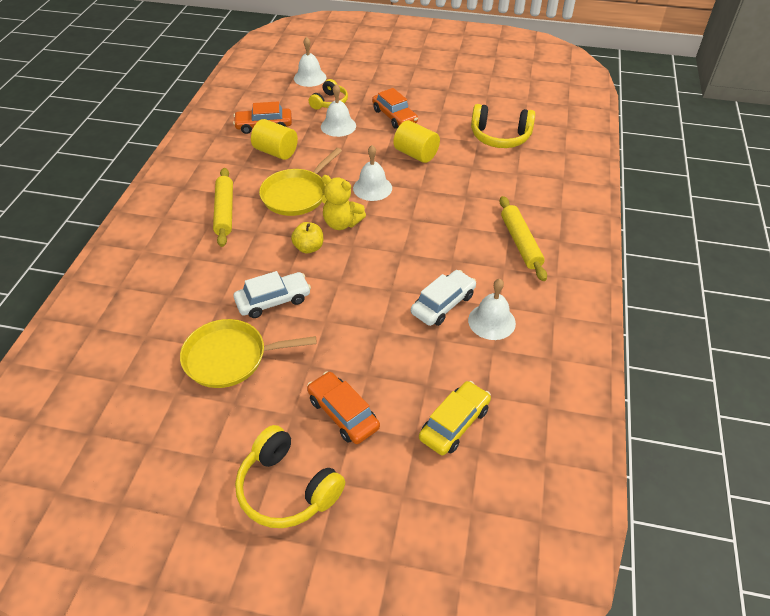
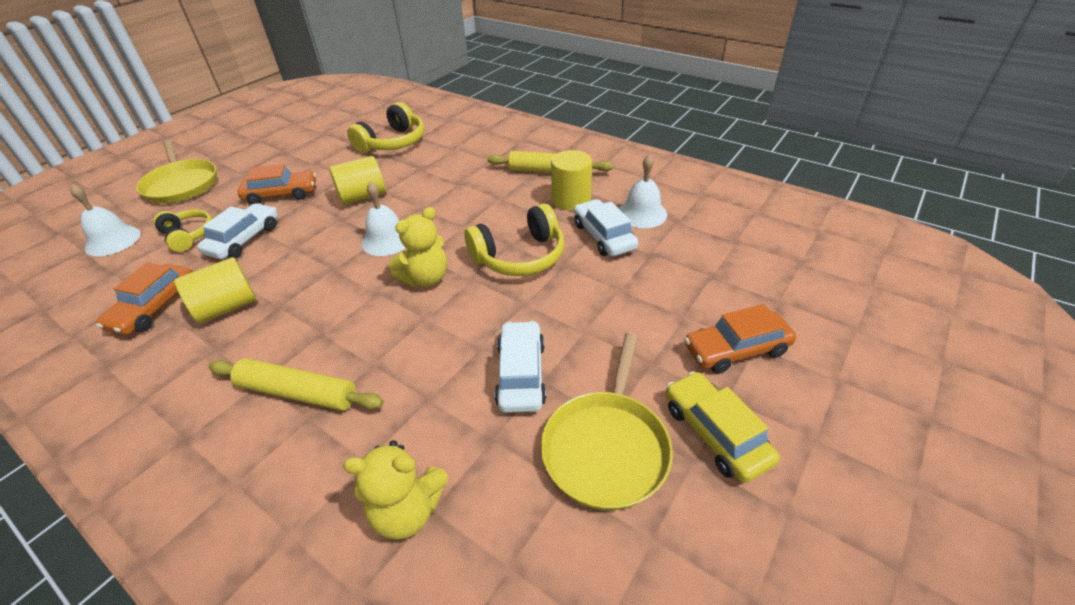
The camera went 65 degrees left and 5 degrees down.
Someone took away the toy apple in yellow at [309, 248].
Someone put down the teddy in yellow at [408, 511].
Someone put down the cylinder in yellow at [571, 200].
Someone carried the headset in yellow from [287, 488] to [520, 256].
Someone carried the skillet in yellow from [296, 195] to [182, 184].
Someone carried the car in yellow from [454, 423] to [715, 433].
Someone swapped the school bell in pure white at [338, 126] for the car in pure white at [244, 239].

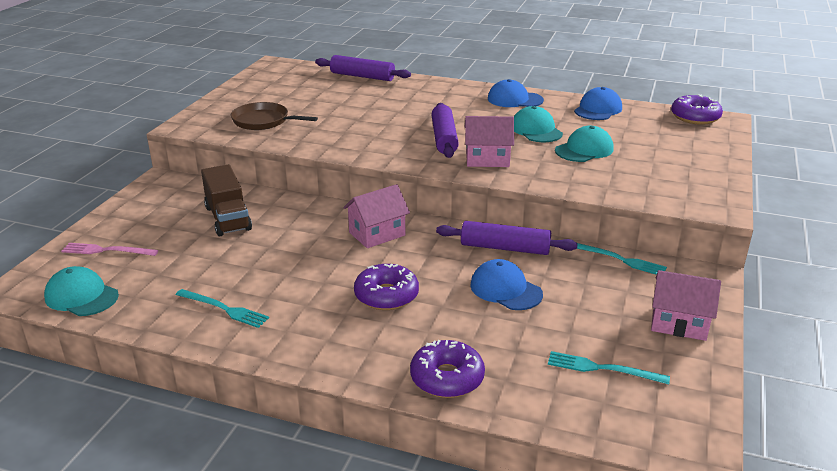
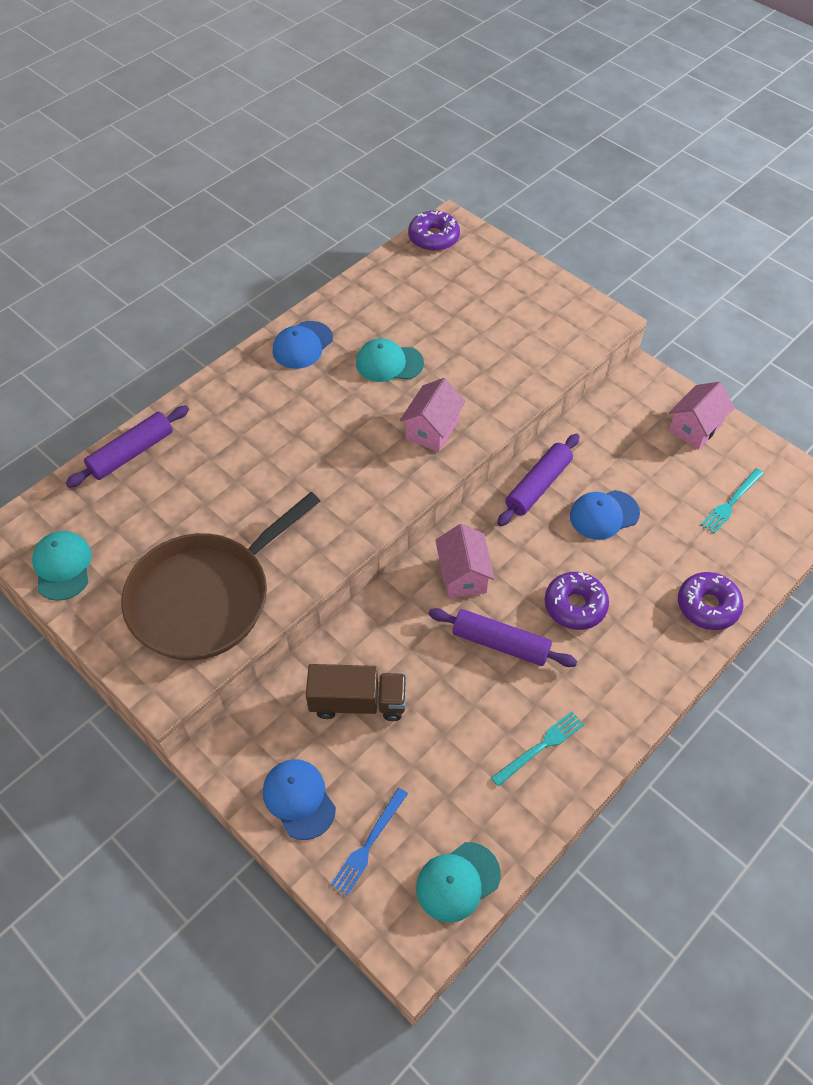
The camera went 65 degrees left and 25 degrees up.
Someone took away the table fork in teal at [620, 259].
Someone carried the rolling pin in violet from [444, 138] to [500, 643].
Someone carried the baseball cap in teal from [584, 150] to [62, 566].
Someone carried the baseball cap in royal blue from [598, 109] to [299, 799].
Someone repainted the table fork in rosy at [106, 250], which became the table fork in royal blue at [369, 843].
Someone scaled the skillet in brown at [263, 121] by 1.86.

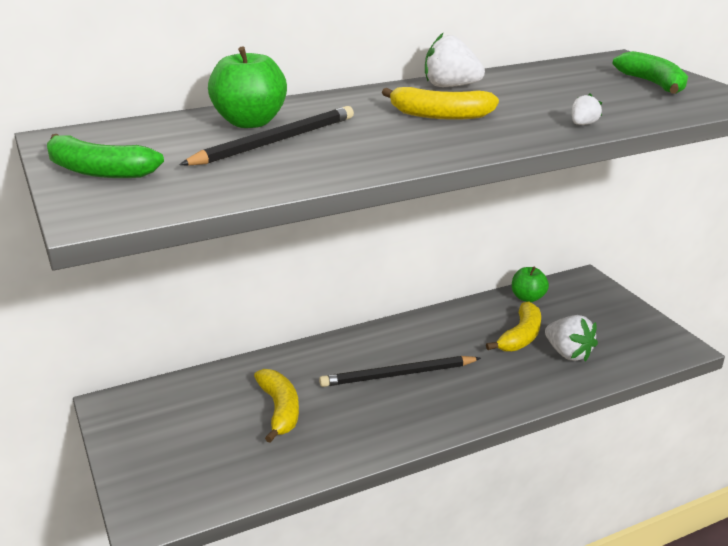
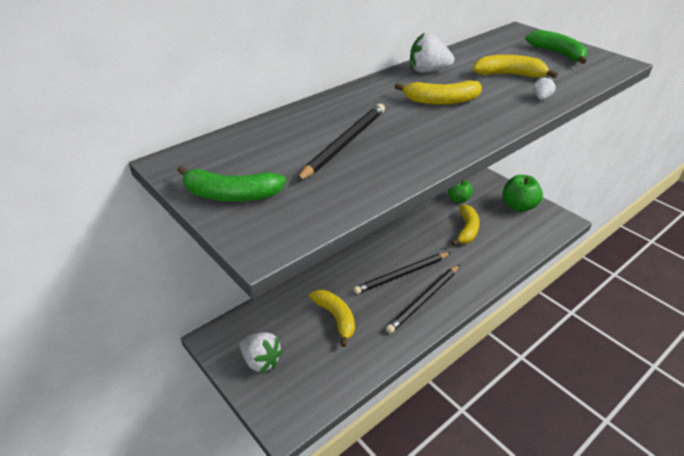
The camera went 15 degrees left and 10 degrees up.
Someone put down the lead pencil in black at [424, 299].
Someone put down the banana fruit in yellow at [509, 75].
Someone carried the toy apple in emerald from [250, 122] to [518, 206].
Someone carried the toy strawberry in pure white from [568, 353] to [261, 361].

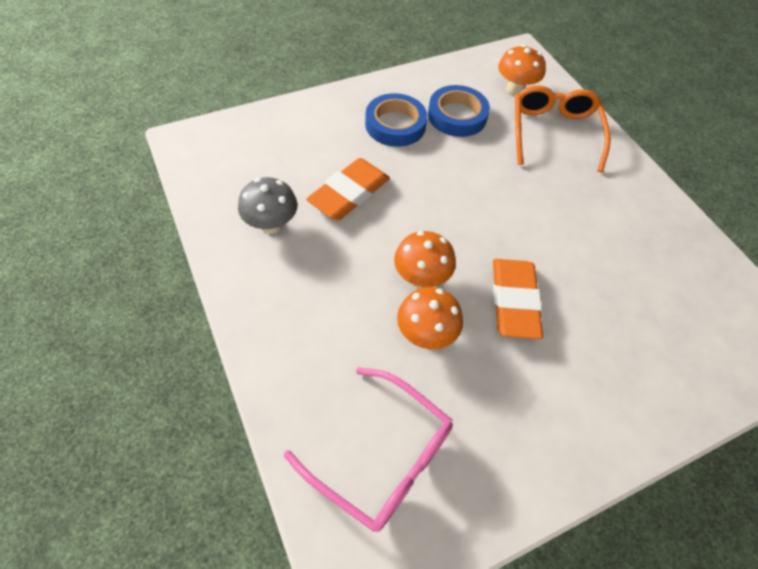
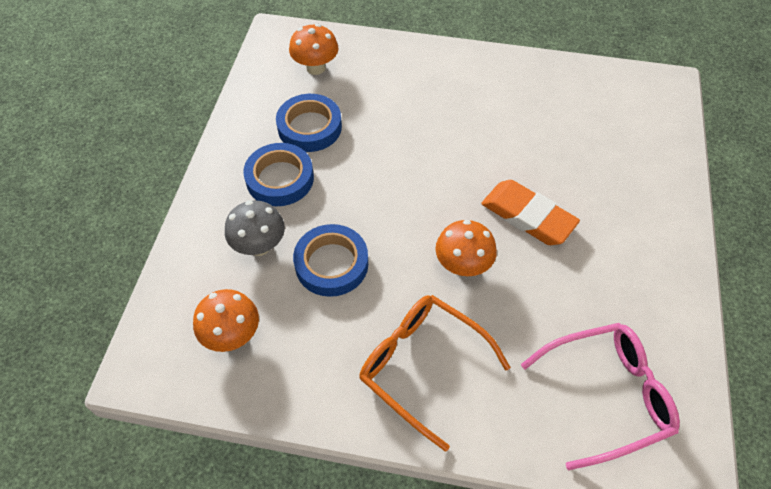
The camera went 50 degrees left and 0 degrees up.
Someone carried the mushroom in grey from [271, 224] to [259, 245].
Someone carried the mushroom in bright orange from [425, 334] to [232, 335].
Someone carried the eyeglasses in bright orange from [554, 133] to [423, 367].
Someone swapped the eraser in bright orange at [349, 193] for the roll of tape in royal blue at [331, 264].

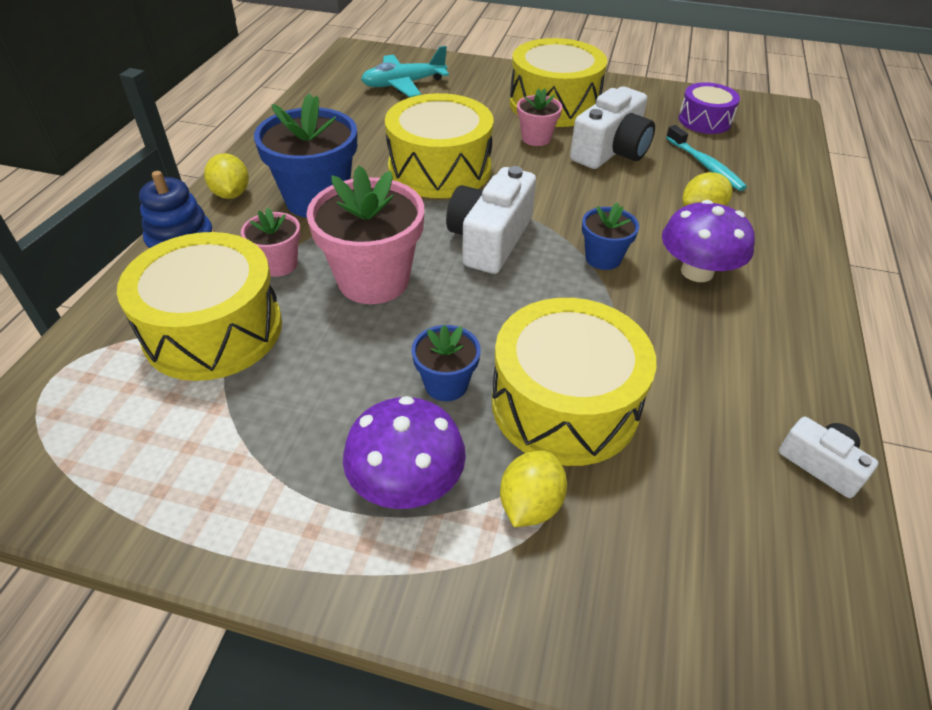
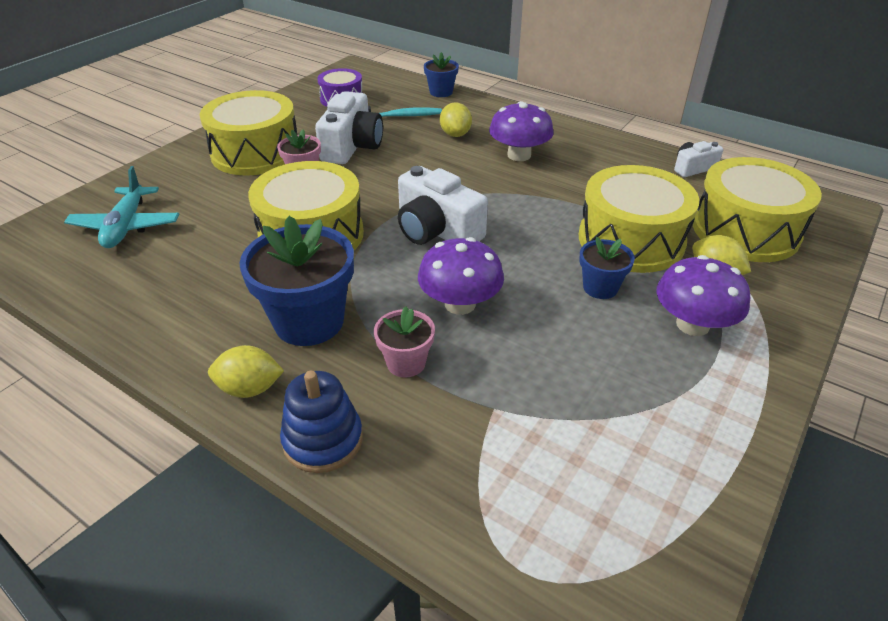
The camera went 70 degrees left and 5 degrees down.
Someone carried the toy drum in yellow from [213, 330] to [745, 230].
Someone carried the plant pot in royal blue from [603, 258] to [441, 92].
Someone swapped the plant pot in rosy at [373, 280] for the mushroom in violet at [460, 304].
Someone rotated the compact camera in pure white at [611, 151] by 45 degrees clockwise.

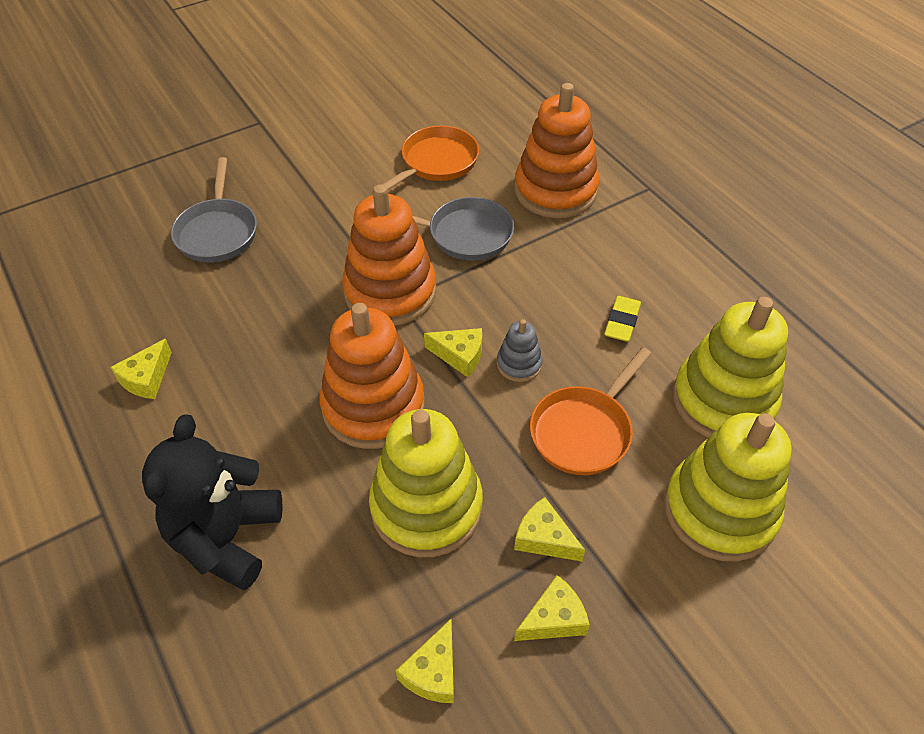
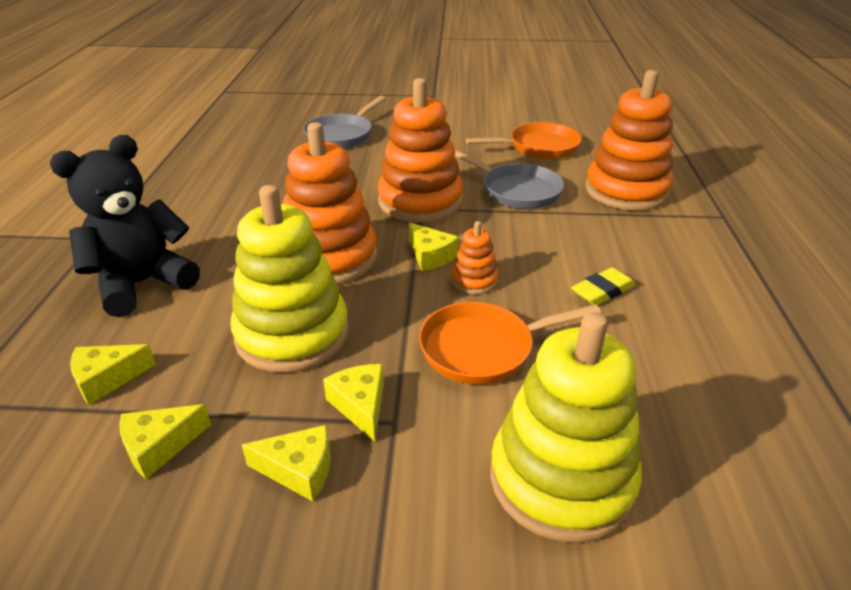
The camera went 35 degrees right and 15 degrees down.
Someone took away the stacking toy in yellow at [723, 401].
Someone carried the piece of cheese in yellow from [146, 378] to [107, 379].
Someone repainted the stacking toy in grey at [519, 364], which became the stacking toy in bright orange at [474, 280].

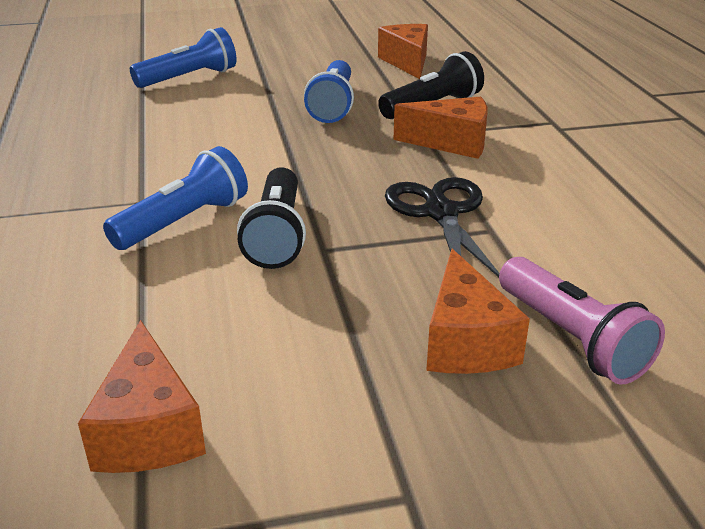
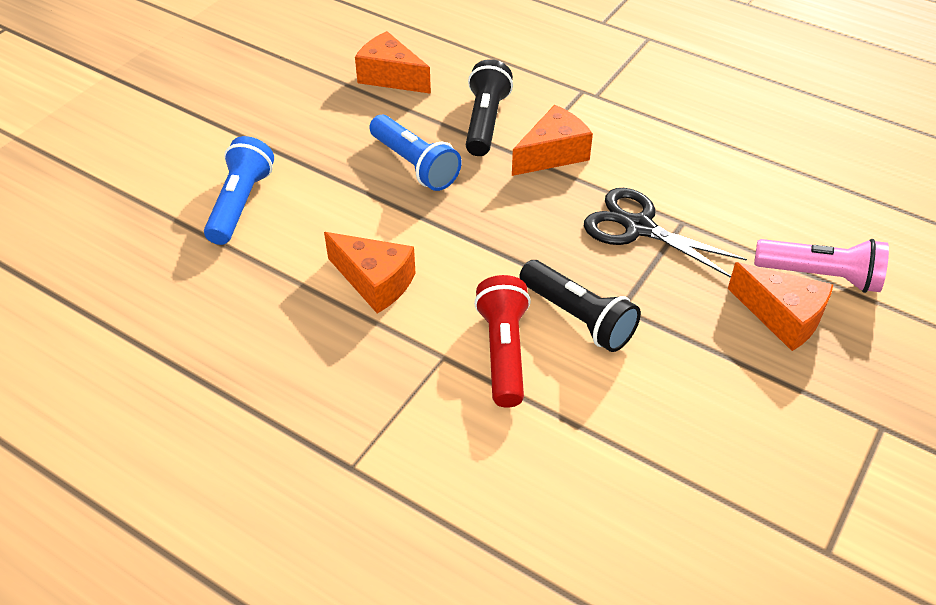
The camera went 45 degrees left and 15 degrees up.
Someone carried the piece of cheese in bright orange from [148, 429] to [375, 282].
Someone repainted the flashlight in royal blue at [184, 221], which became the flashlight in scarlet at [503, 351].

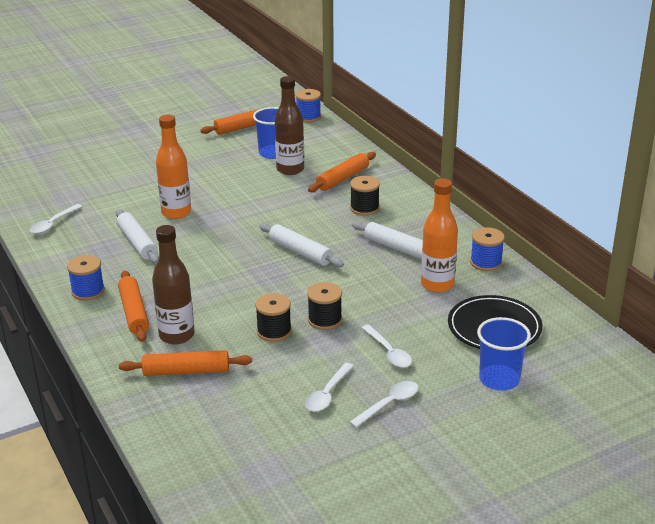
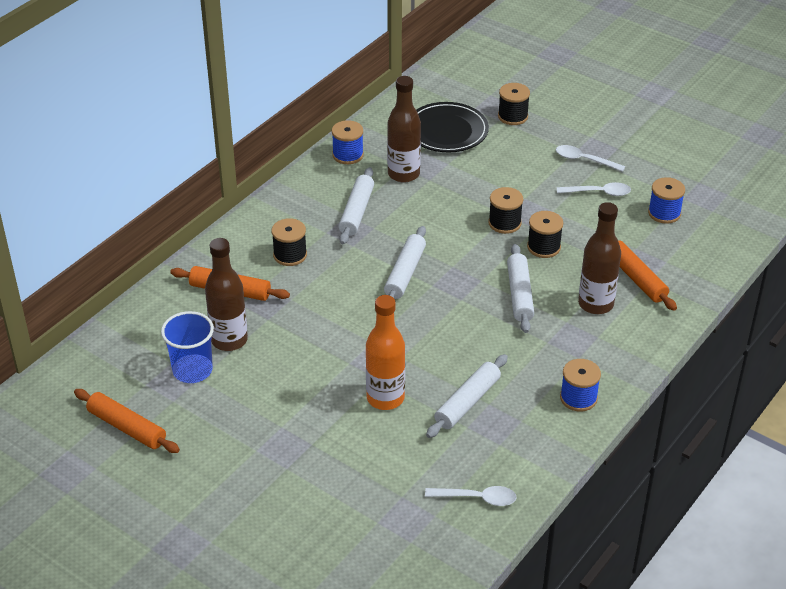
The camera went 115 degrees left and 10 degrees up.
Someone took away the rolling pin in bright orange at [134, 312].
Someone took away the tablespoon in pure white at [389, 352].
Someone put down the rolling pin in pure white at [519, 294].
Someone carried the reel of thread in royal blue from [308, 117] to [664, 213].
Someone swapped the cup in royal blue at [499, 379] for the reel of thread in black at [513, 116].
Someone repainted the drink bottle in bright orange at [437, 284], which became the drink bottle in brown at [403, 174].

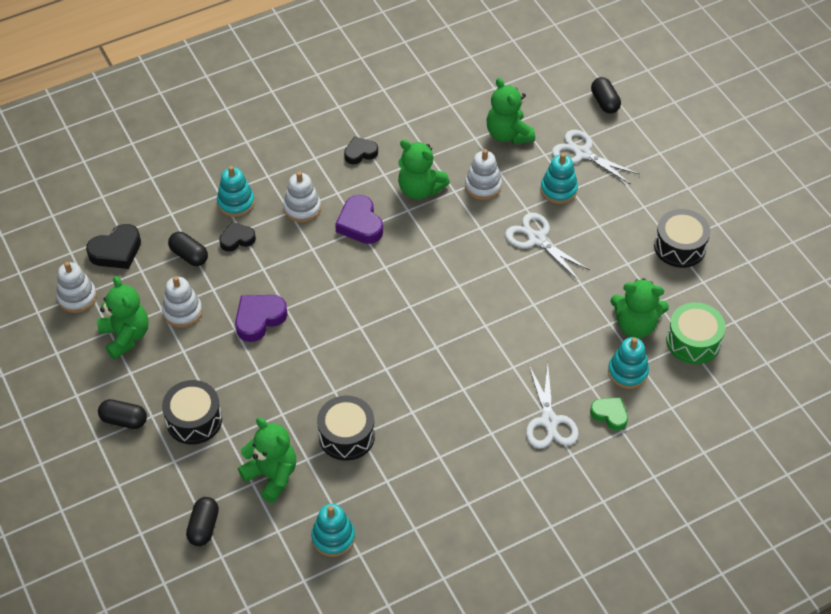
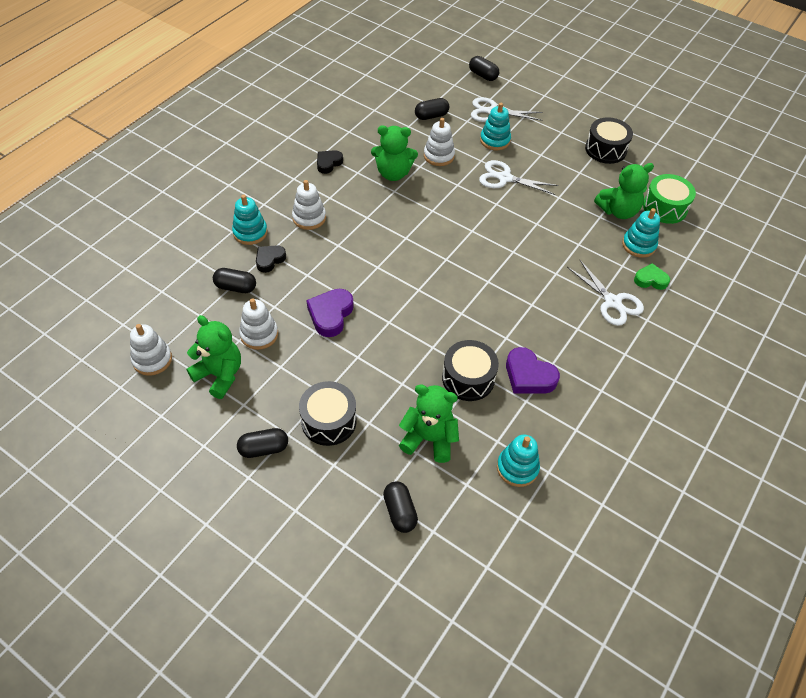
The camera went 30 degrees left and 0 degrees up.
Someone took away the love heart in black at [116, 251].
Someone carried the love heart in violet from [360, 224] to [529, 376].
Someone swapped the teddy in emerald at [508, 134] for the pill shape in black at [431, 116].

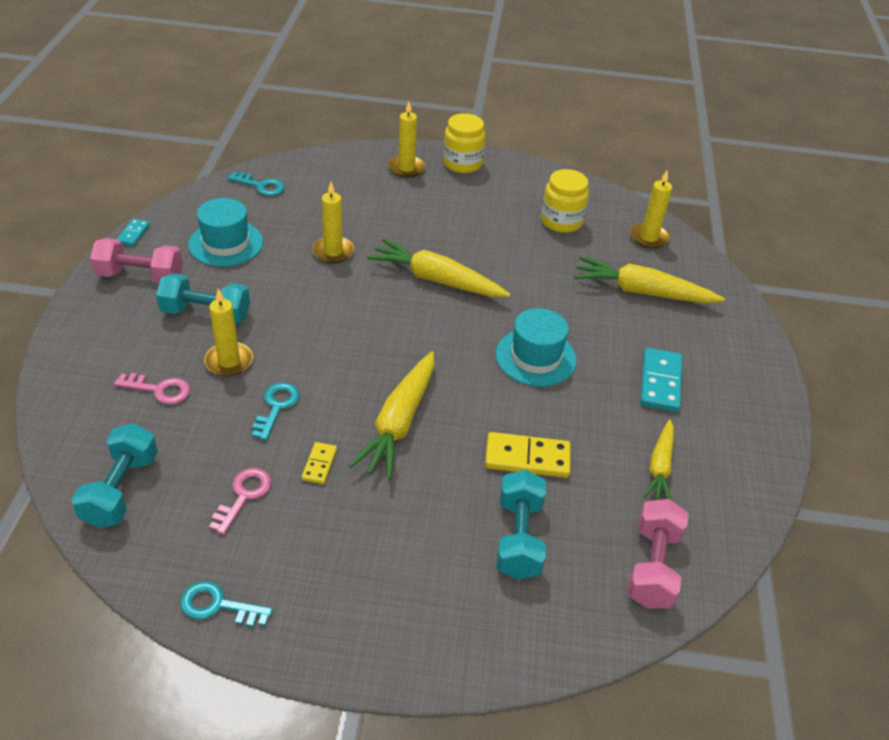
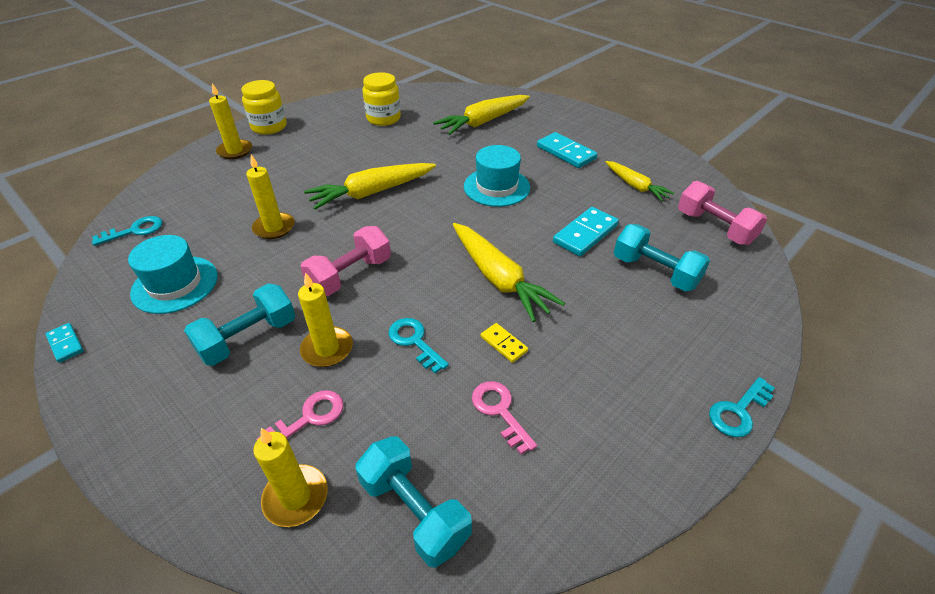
The camera went 50 degrees left and 0 degrees up.
Someone carried the dumbbell in rosy from [140, 276] to [350, 275].
Someone carried the key in teal from [218, 606] to [738, 411].
Someone carried the wax candle in yellow from [649, 238] to [296, 497].
Someone repainted the domino piece in yellow at [527, 458], which became the domino piece in teal at [585, 234].

